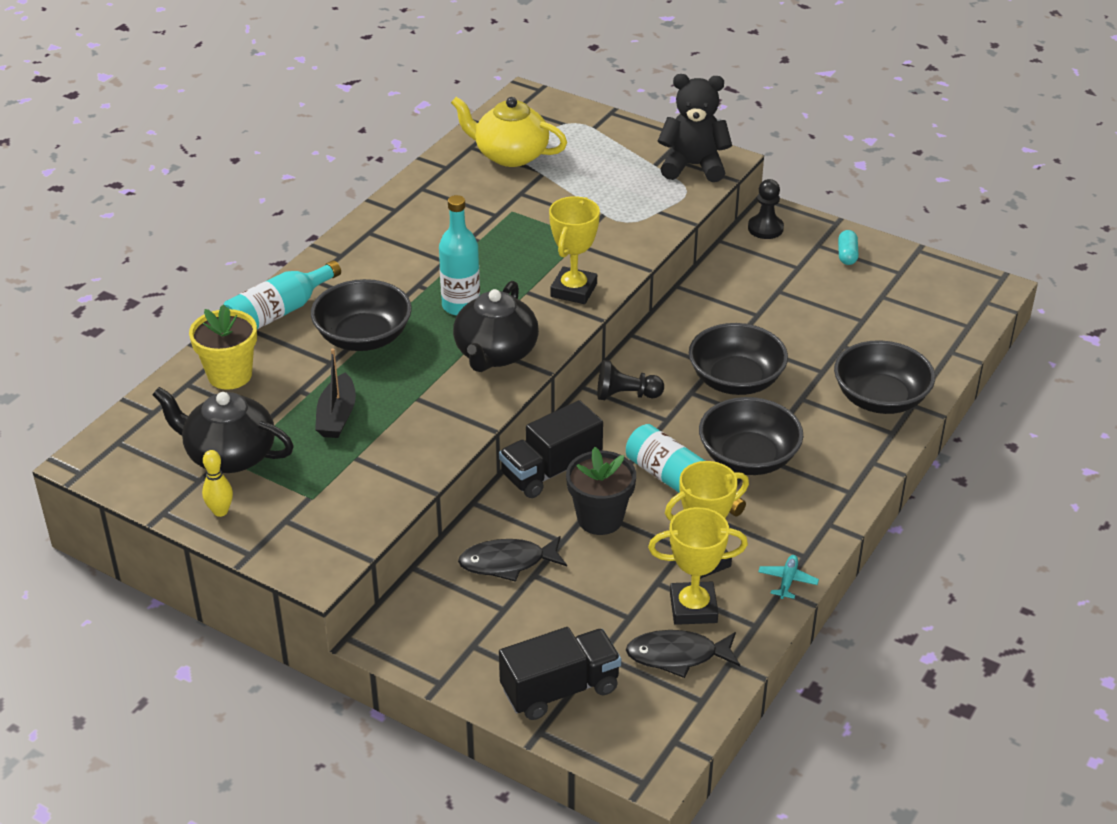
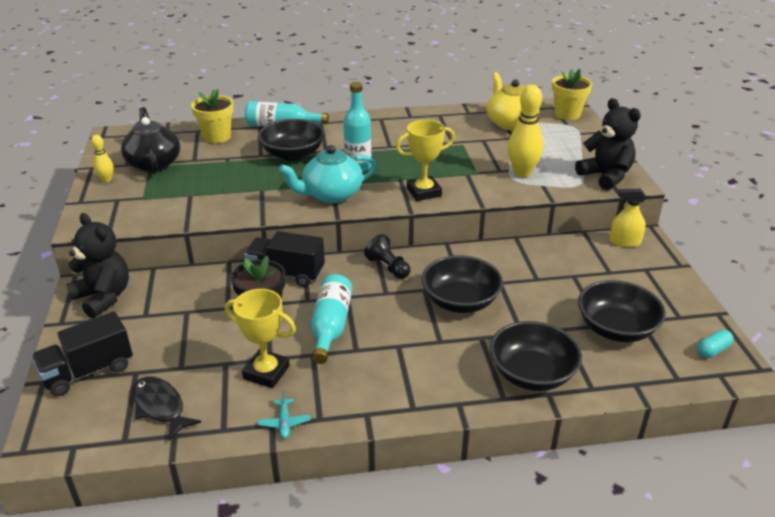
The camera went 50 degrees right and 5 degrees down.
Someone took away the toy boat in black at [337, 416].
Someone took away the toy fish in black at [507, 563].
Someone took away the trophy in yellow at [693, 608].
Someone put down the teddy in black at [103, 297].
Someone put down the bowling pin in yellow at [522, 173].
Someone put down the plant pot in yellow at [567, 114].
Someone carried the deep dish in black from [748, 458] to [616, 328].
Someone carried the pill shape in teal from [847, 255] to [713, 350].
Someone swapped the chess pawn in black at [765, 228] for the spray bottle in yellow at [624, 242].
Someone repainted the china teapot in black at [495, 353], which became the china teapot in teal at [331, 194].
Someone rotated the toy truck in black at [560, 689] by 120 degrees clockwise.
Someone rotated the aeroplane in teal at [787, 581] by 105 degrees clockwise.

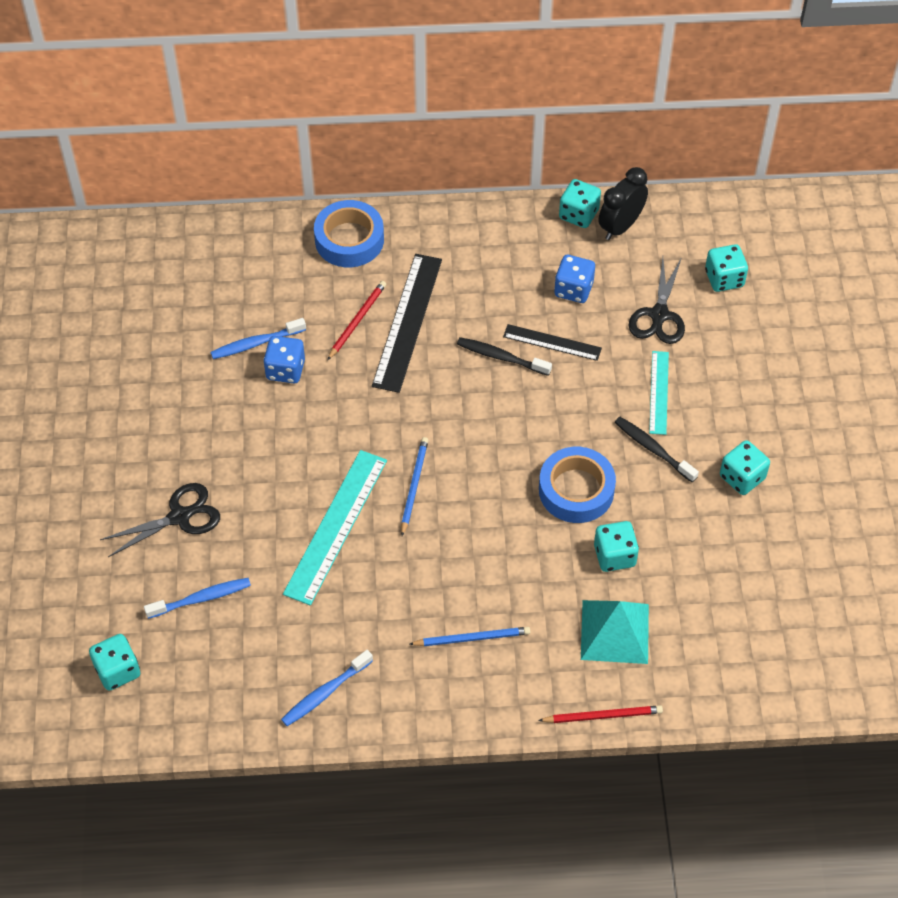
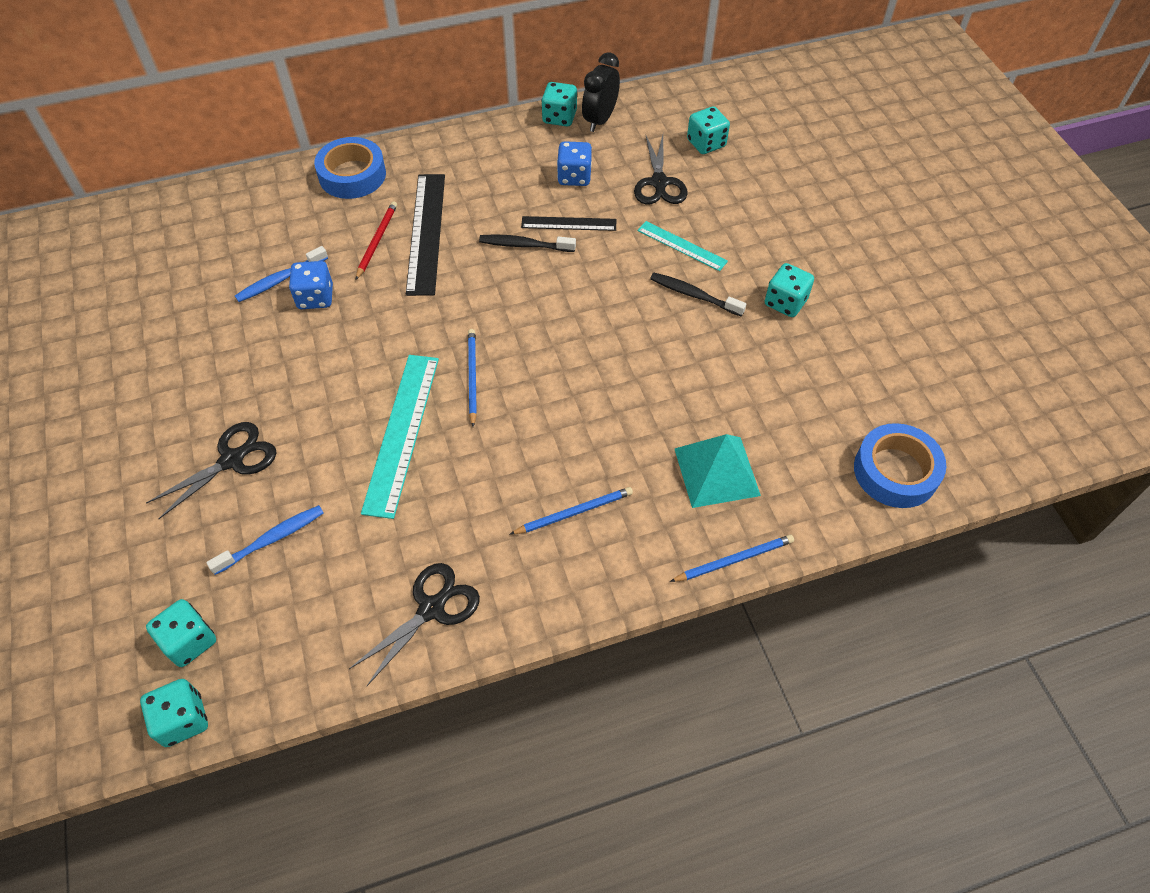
The camera went 15 degrees left and 0 degrees up.
Someone carried the roll of tape in royal blue from [576, 490] to [895, 471].
Someone carried the dice in teal from [614, 555] to [183, 720].
Someone swapped the tooth brush in royal blue at [325, 693] for the shears in black at [431, 608].
Someone repainted the lead pencil in scarlet at [603, 716], which became the lead pencil in royal blue at [734, 560].
Someone rotated the ruler in teal at [659, 392] by 45 degrees counterclockwise.

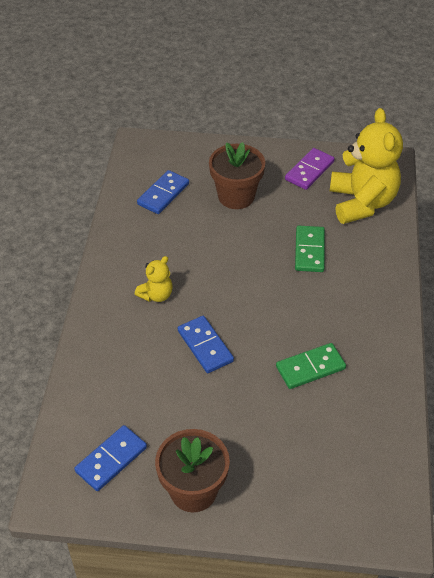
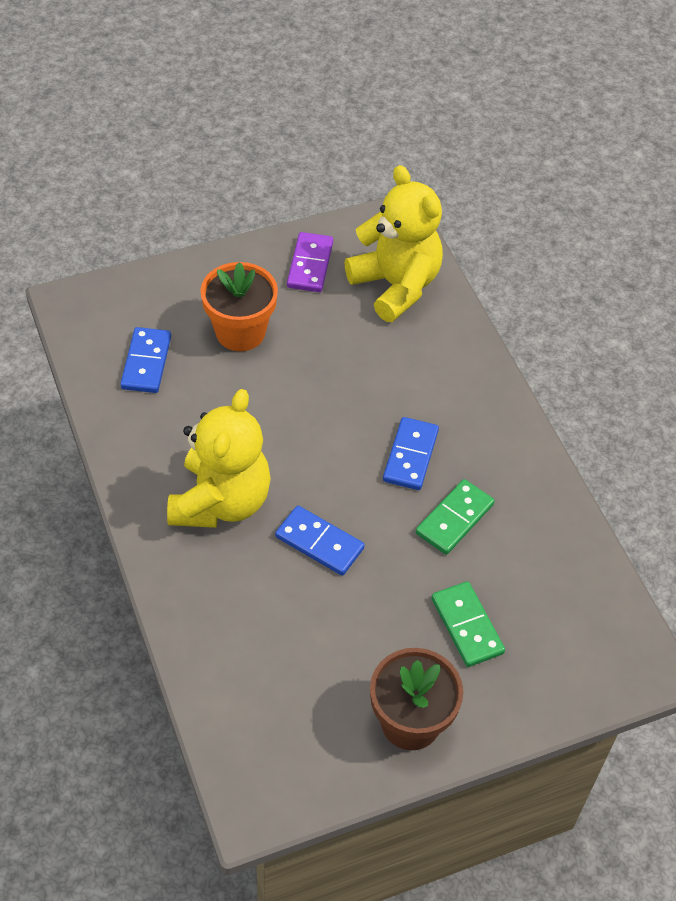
The camera went 30 degrees left and 5 degrees up.
Someone carried the domino piece in royal blue from [111, 460] to [410, 456].
Someone carried the domino piece in emerald from [309, 251] to [467, 626].
Someone repainted the plant pot in brown at [236, 196], which became the plant pot in bright orange at [240, 332].
Someone scaled the teddy in yellow at [156, 295] by 2.10.

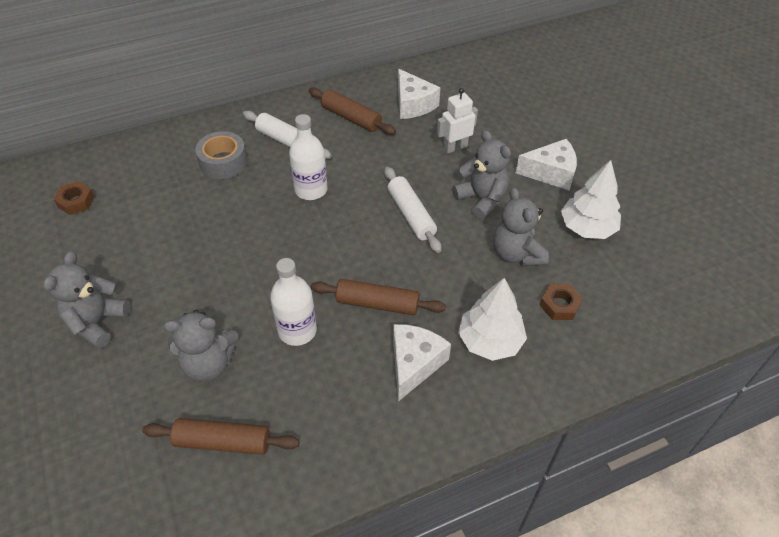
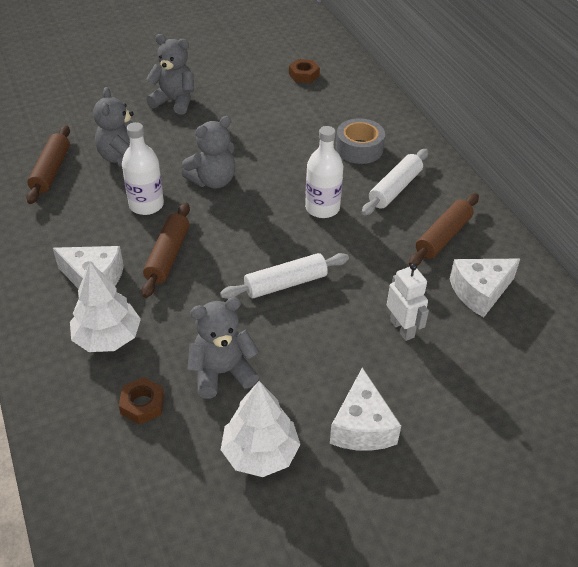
The camera went 90 degrees right and 5 degrees down.
Someone carried the teddy in grey from [481, 199] to [213, 180].

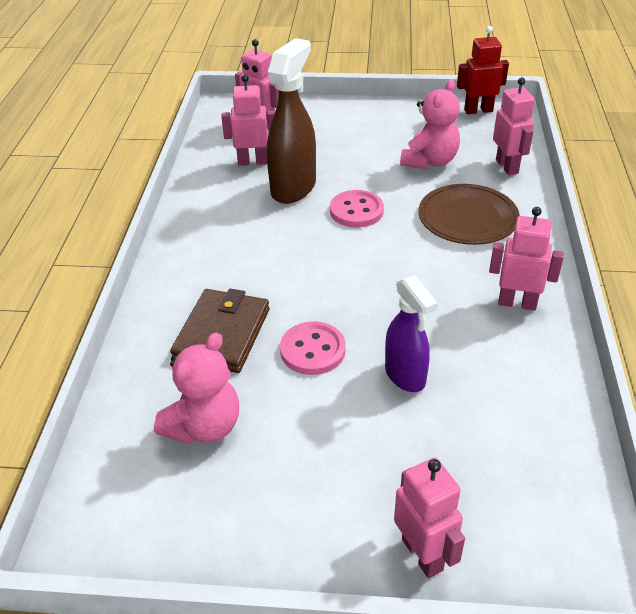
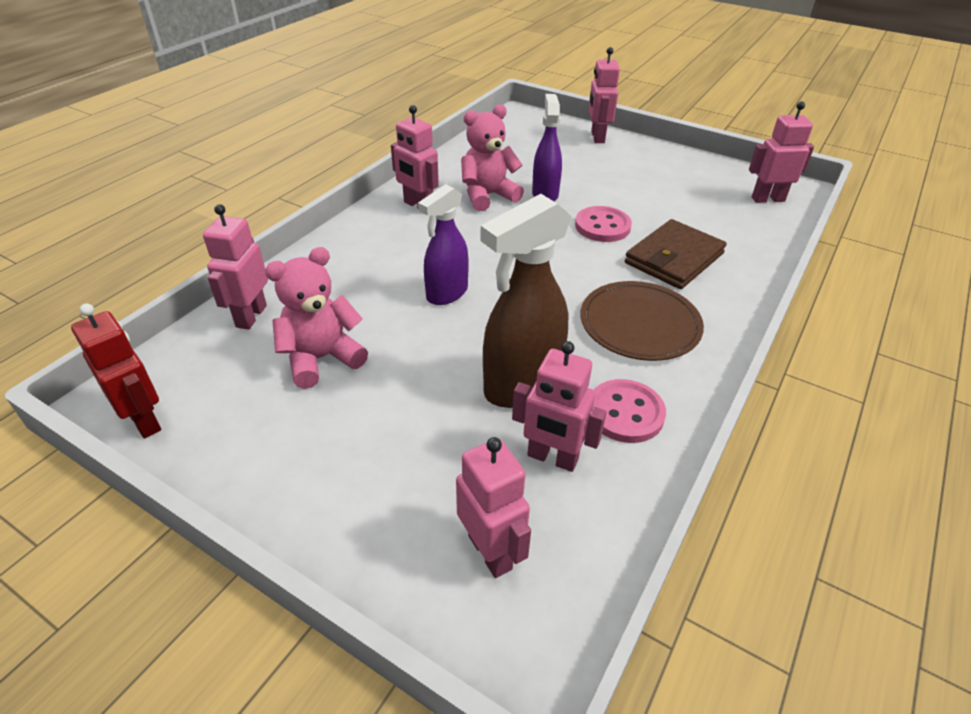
The camera went 155 degrees left and 0 degrees up.
Someone put down the spray bottle in violet at [446, 293].
Someone put down the robot figure in rosy at [767, 199].
Someone carried the teddy in rosy from [204, 426] to [488, 196].
Someone carried the sewing button in rosy from [356, 211] to [625, 413].
Someone carried the plate in brown from [467, 218] to [639, 324].
Someone rotated the robot figure in scarlet at [478, 110] by 150 degrees counterclockwise.

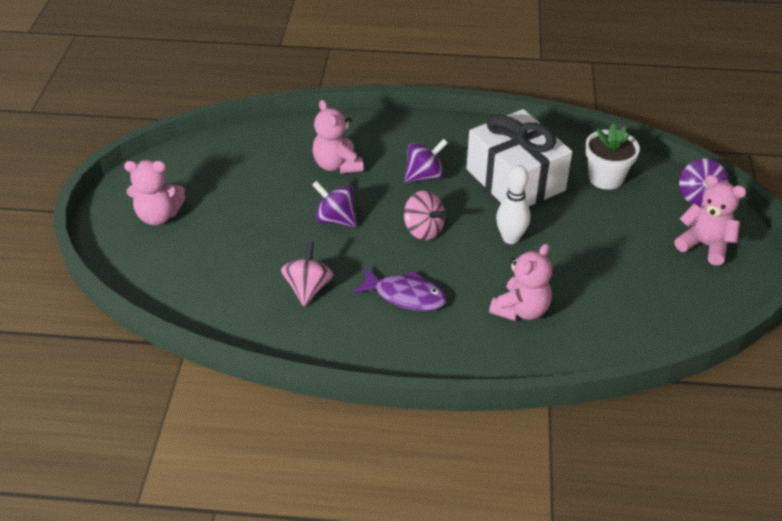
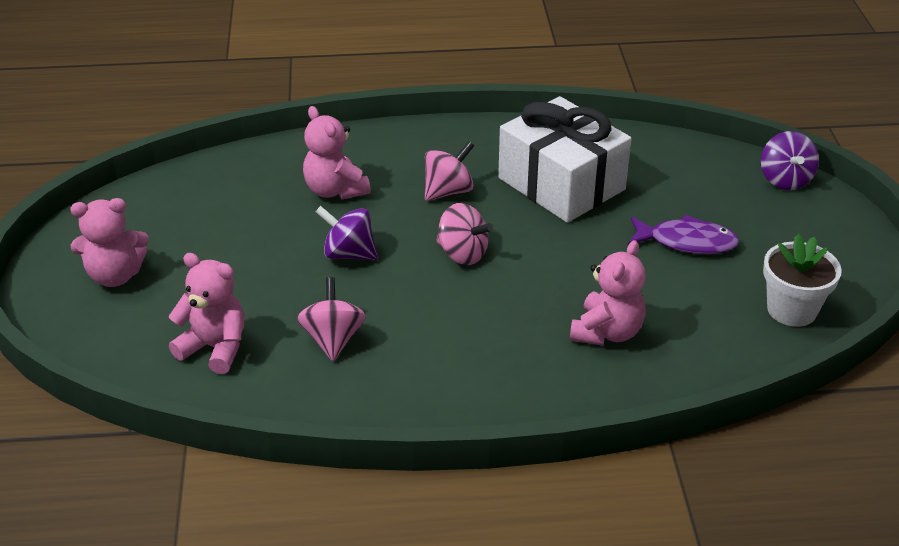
The camera went 10 degrees left and 5 degrees down.
Someone took away the bowling pin in pure white at [510, 238].
Someone carried the toy fish in violet from [405, 295] to [686, 242].
Someone carried the plant pot in pure white from [605, 178] to [791, 310].
Someone carried the teddy in rosy from [704, 245] to [215, 348].
Someone repainted the spinning top in violet at [424, 176], which became the spinning top in rosy at [448, 191].

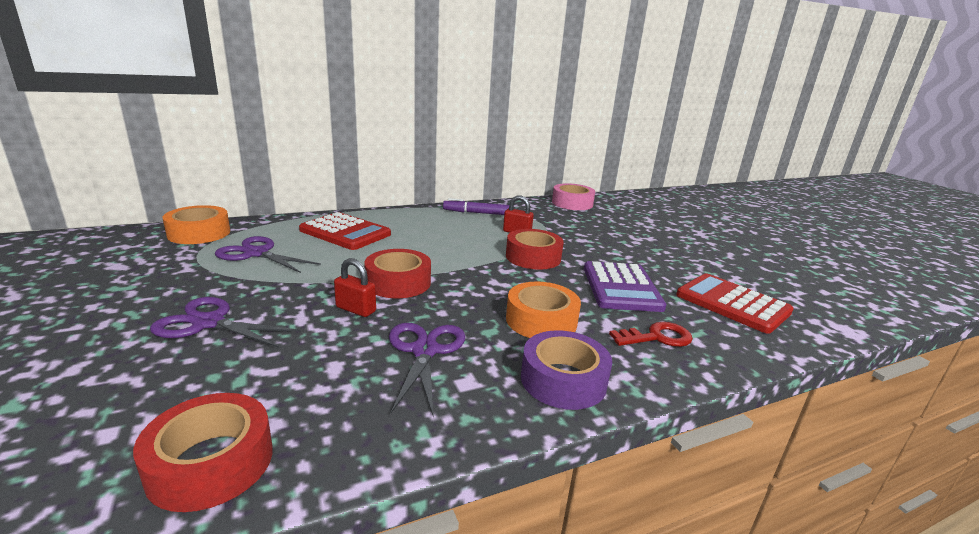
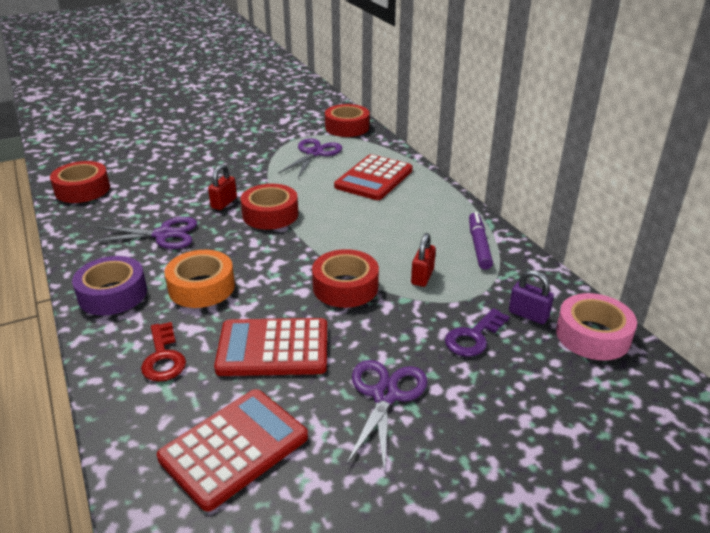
The camera went 90 degrees right and 10 degrees up.
Someone put down the key in violet at [473, 337].
Someone put down the lock in violet at [528, 315].
Someone carried the shears in violet from [209, 323] to [385, 395].
Someone repainted the roll of tape in bright orange at [199, 233], which became the roll of tape in scarlet at [347, 127].
Someone repainted the pocket calculator in violet at [621, 287], which became the pocket calculator in scarlet at [273, 348].

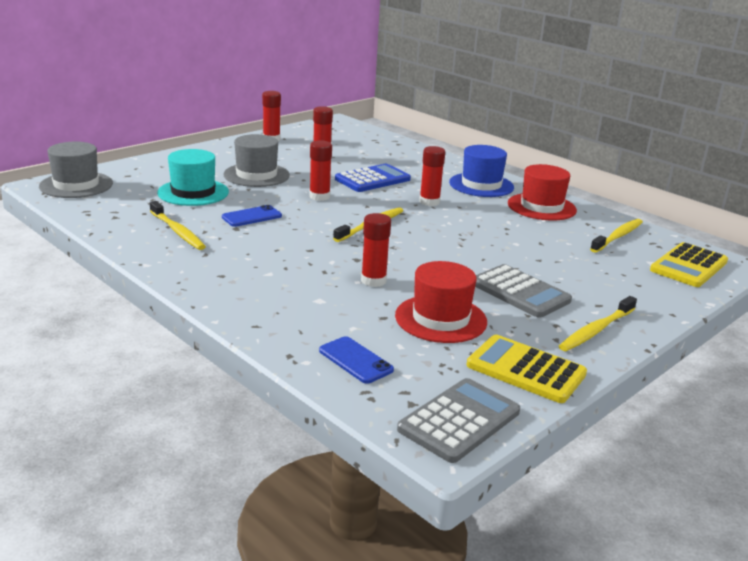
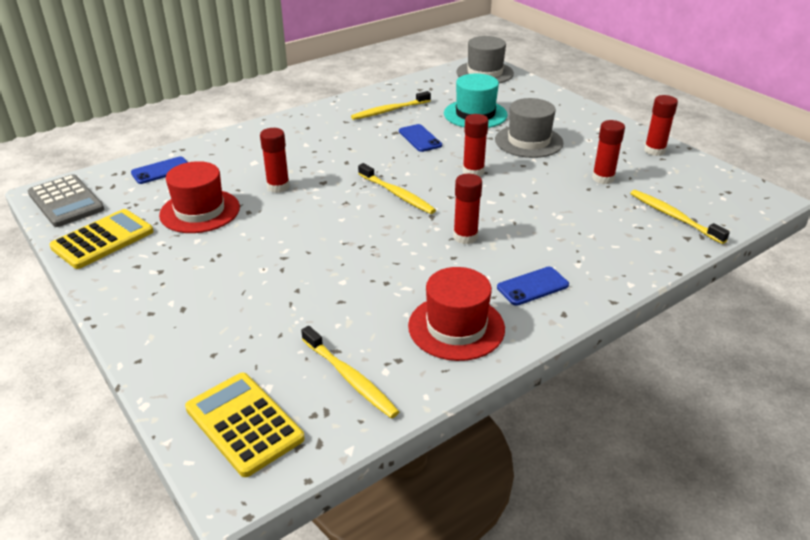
The camera went 100 degrees right and 10 degrees up.
Someone took away the pocket calculator in royal blue at [372, 179].
Someone took away the pocket calculator in grey at [520, 292].
Someone carried the tooth brush in yellow from [596, 330] to [673, 216].
Someone swapped the top hat in royal blue at [481, 185] for the smartphone in royal blue at [532, 286].

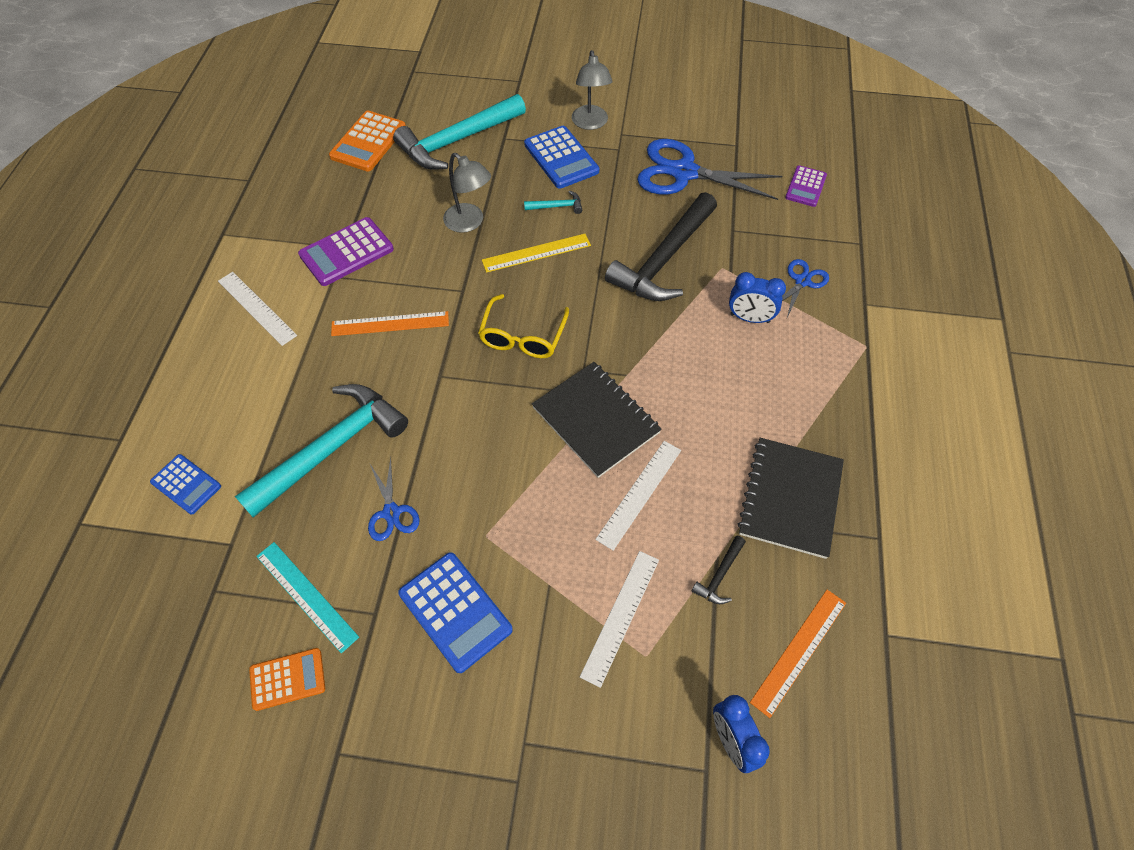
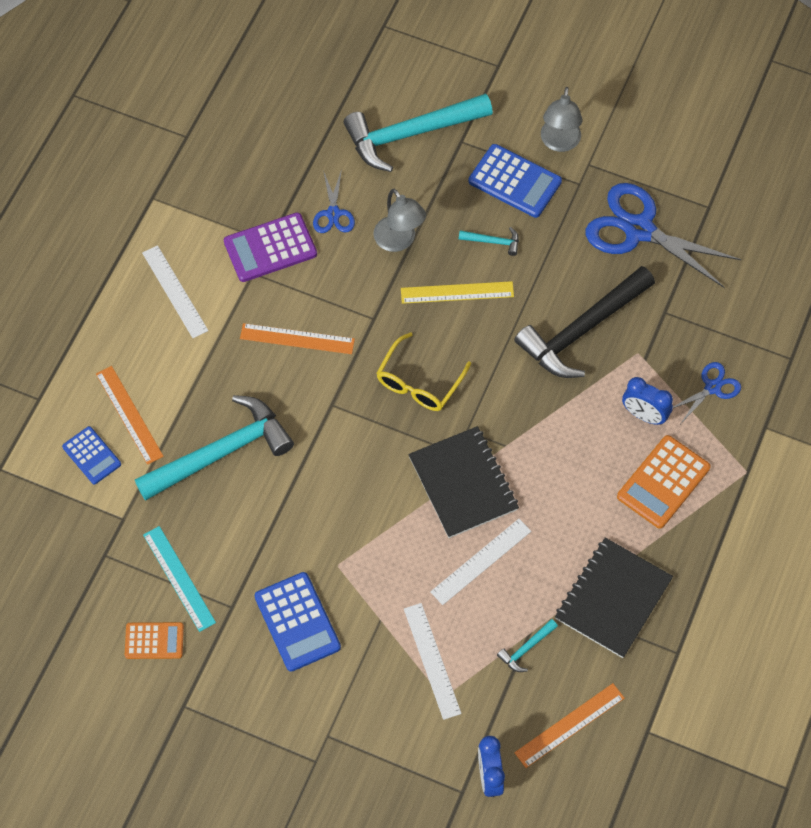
The camera went 15 degrees right and 5 degrees up.
Someone took away the pocket calculator in violet at [805, 187].
Someone put down the ruler in bright orange at [129, 415].
Someone carried the pocket calculator in bright orange from [368, 142] to [663, 482].
Someone carried the shears in royal blue from [391, 512] to [333, 213].
Someone repainted the carpenter's hammer in black at [719, 575], which became the carpenter's hammer in teal at [526, 649].
Someone rotated the pocket calculator in royal blue at [561, 158] by 45 degrees counterclockwise.
Someone rotated the ruler in pure white at [620, 616] by 60 degrees counterclockwise.

